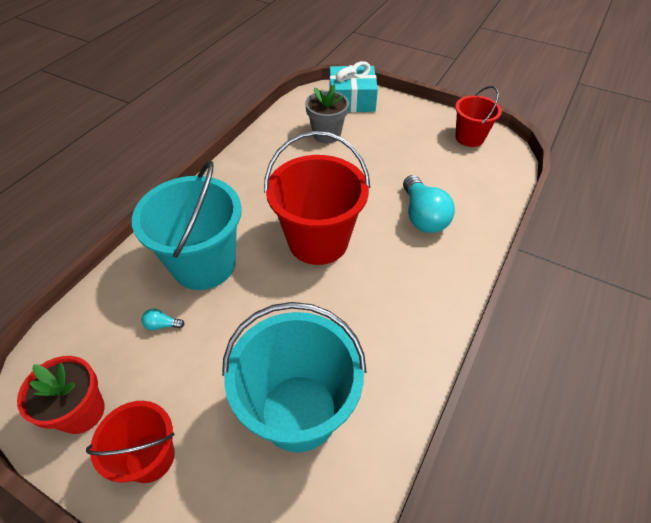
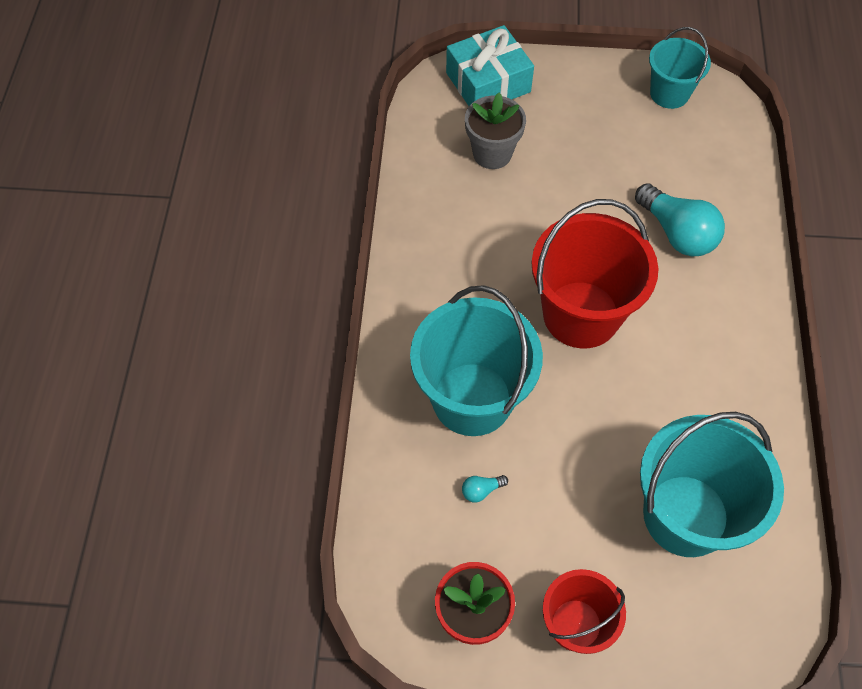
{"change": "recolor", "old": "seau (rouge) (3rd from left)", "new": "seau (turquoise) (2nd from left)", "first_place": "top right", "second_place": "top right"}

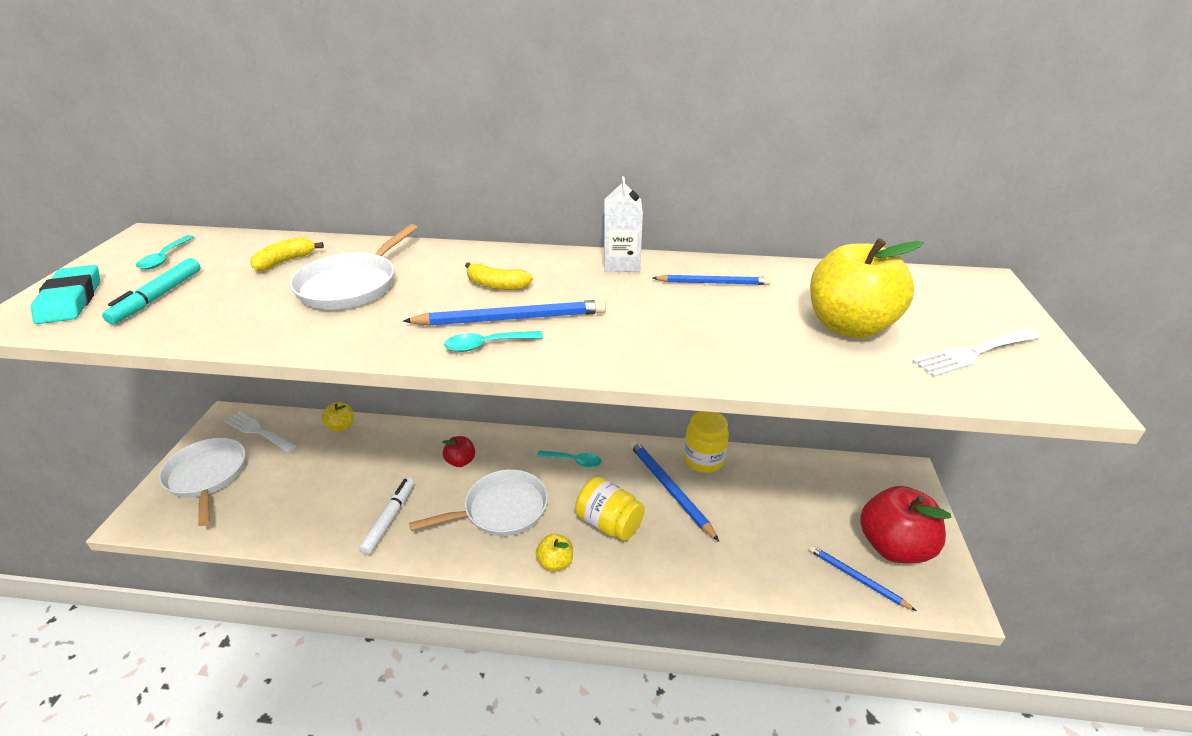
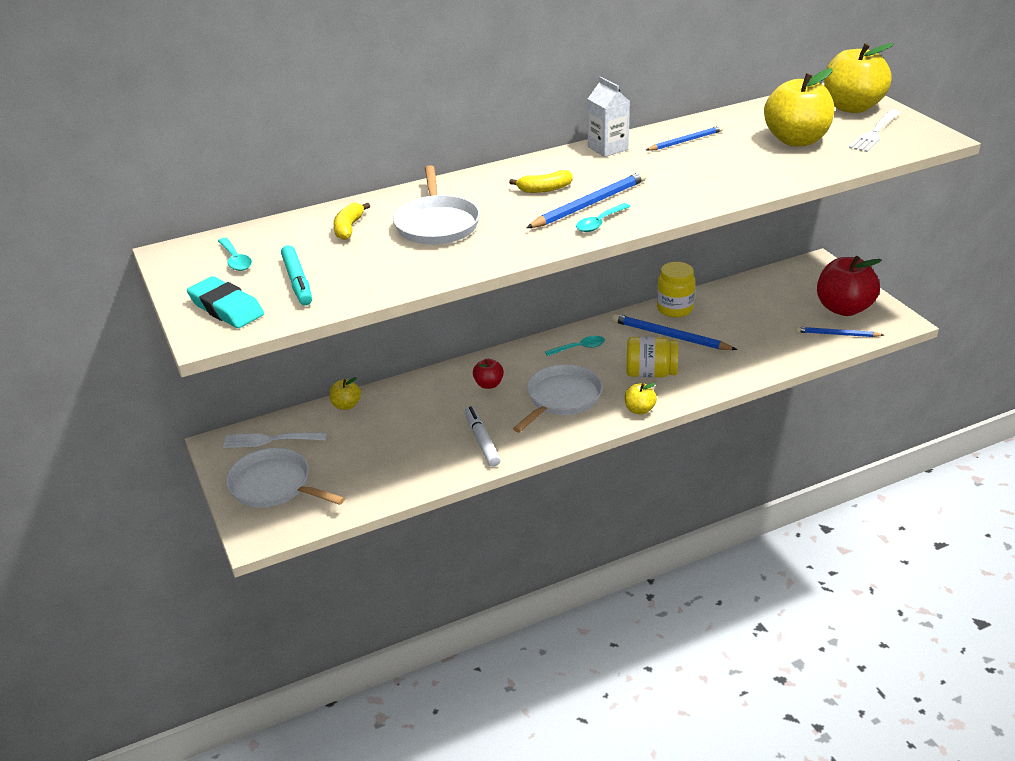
{"change": "insert", "new": "pomme (jaune) (4th from left)", "second_place": "top right"}

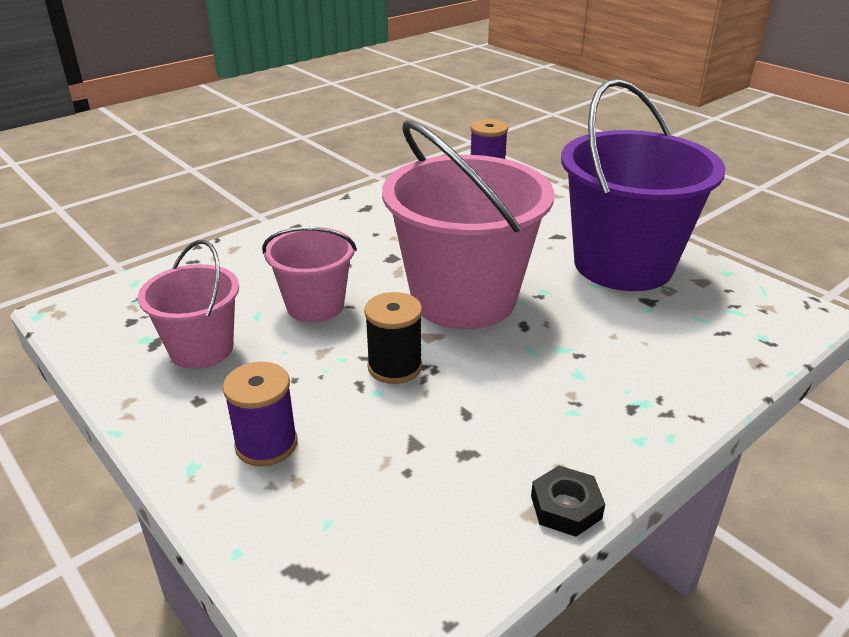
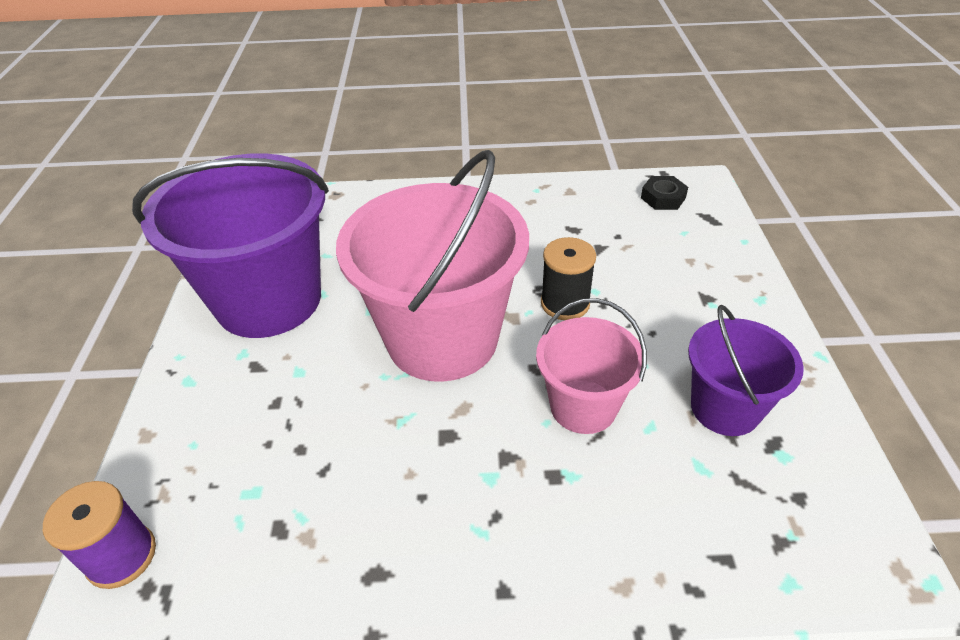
{"change": "delete", "old": "bobine (violet) (1st from left)", "first_place": "middle left"}
{"change": "move", "old": "écrou (noir)", "first_place": "bottom right", "second_place": "top right"}
{"change": "recolor", "old": "seau (rose) (1st from left)", "new": "seau (violet) (2nd from left)", "first_place": "middle left", "second_place": "middle right"}

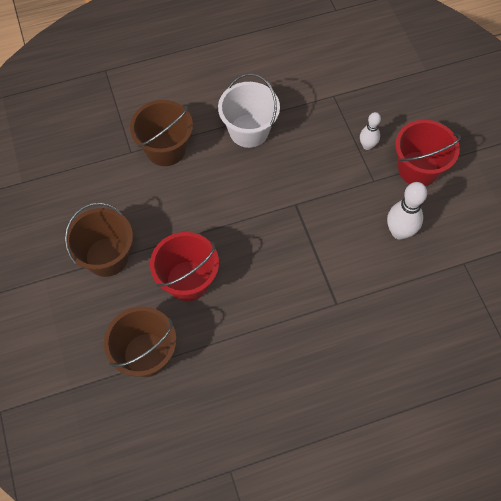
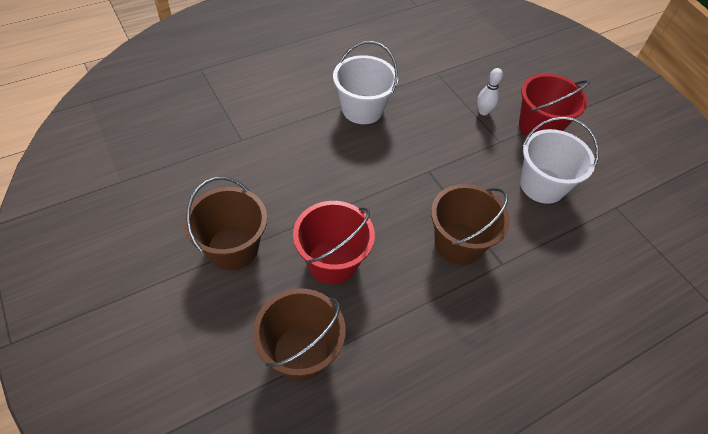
{"change": "move", "old": "seau (marron) (3rd from left)", "first_place": "top left", "second_place": "centre"}
{"change": "replace", "old": "quille (blanc) (2nd from left)", "new": "seau (blanc) (2nd from left)", "first_place": "middle right", "second_place": "middle right"}

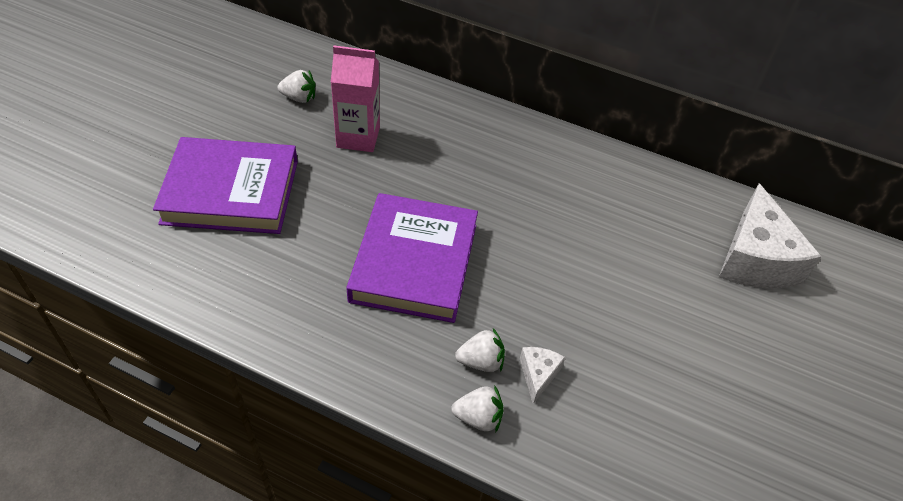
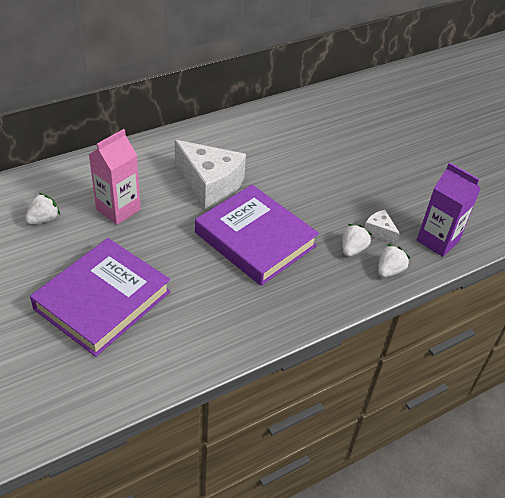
{"change": "insert", "new": "brique de lait (violet)", "second_place": "middle right"}
{"change": "move", "old": "fromage (blanc) (2nd from left in the first image)", "new": "fromage (blanc) (1st from left)", "first_place": "middle right", "second_place": "centre"}

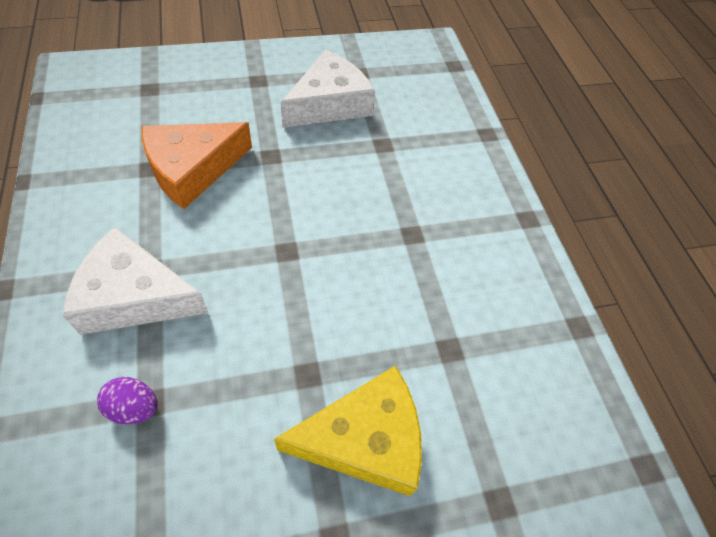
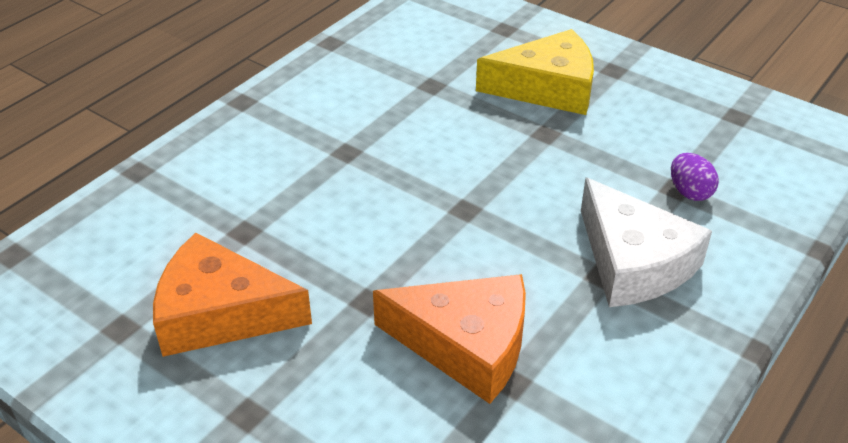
{"change": "recolor", "old": "fromage (blanc) (2nd from left)", "new": "fromage (orange) (1st from left)", "first_place": "top centre", "second_place": "middle left"}
{"change": "rotate", "old": "fromage (jaune)", "first_place": "bottom centre", "second_place": "top centre", "degrees": 135}

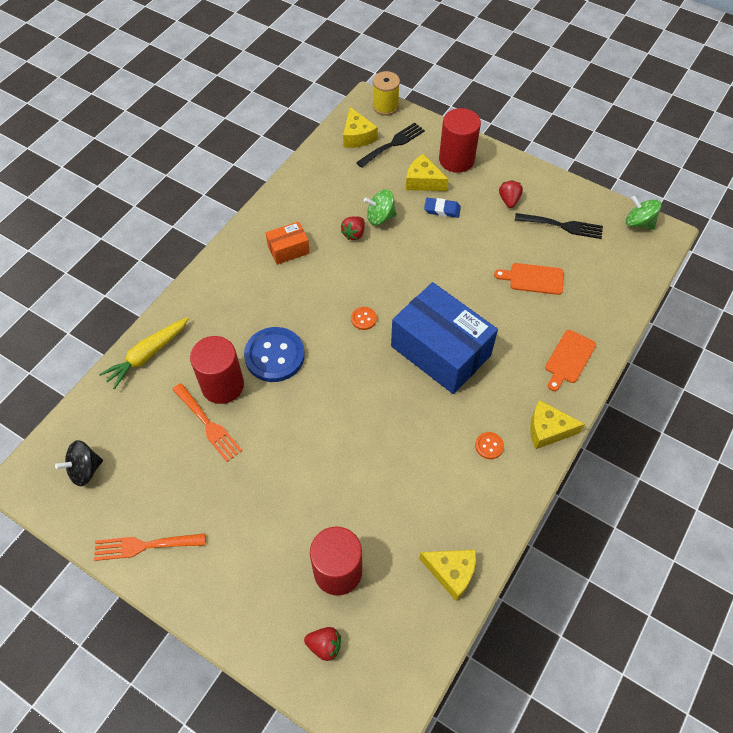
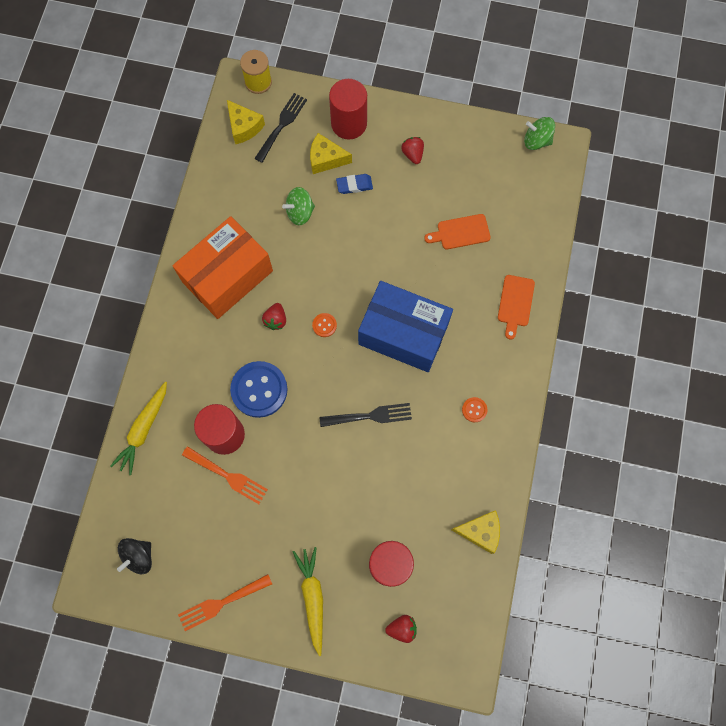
{"change": "delete", "old": "fromage (jaune) (4th from left)", "first_place": "middle right"}
{"change": "insert", "new": "carotte (jaune) (2nd from left)", "second_place": "bottom centre"}
{"change": "move", "old": "fraise (rouge) (2nd from left in the first image)", "new": "fraise (rouge) (1st from left)", "first_place": "top centre", "second_place": "centre"}
{"change": "move", "old": "fourchette (noir) (2nd from left)", "first_place": "top right", "second_place": "centre"}
{"change": "resize", "old": "boîte (orange)", "first_place": "top centre", "second_place": "middle left", "factor": 2.14}

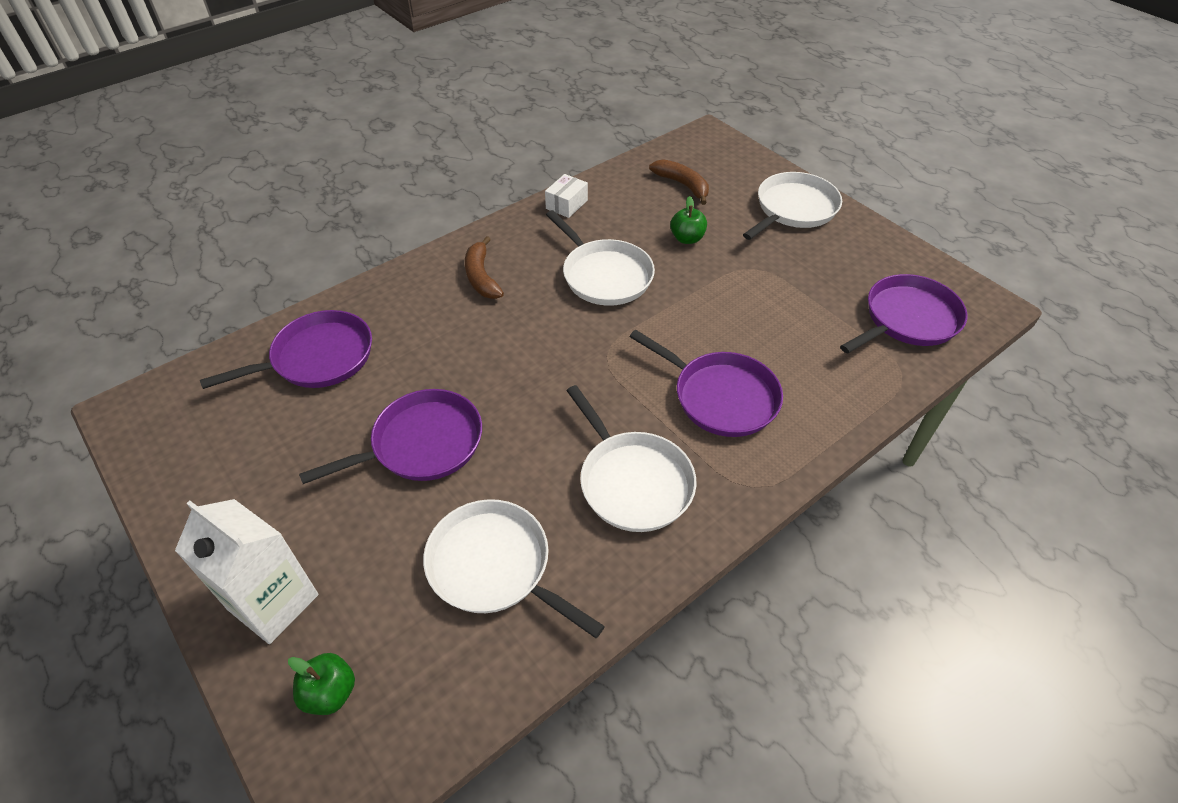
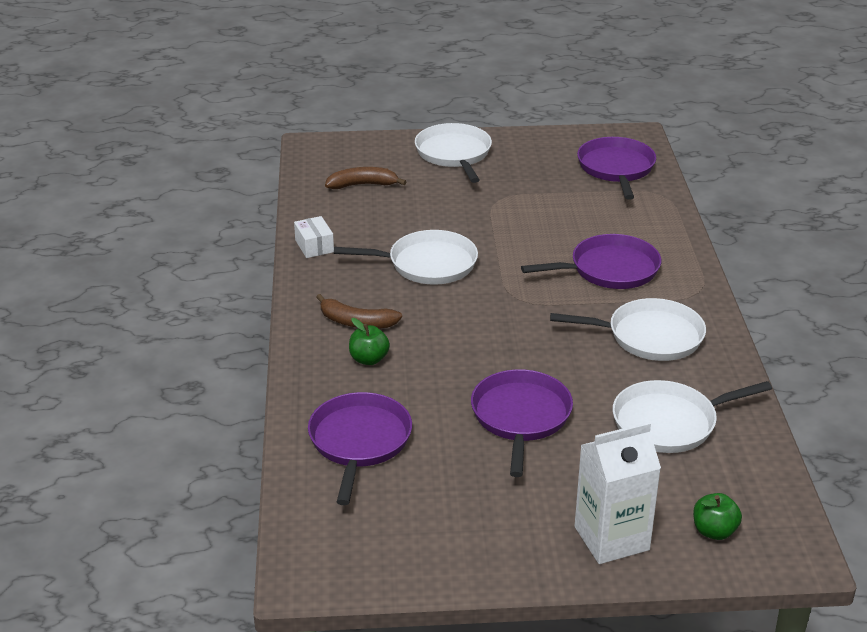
{"change": "move", "old": "pomme (vert) (2nd from left in the first image)", "new": "pomme (vert) (1st from left)", "first_place": "top centre", "second_place": "centre"}

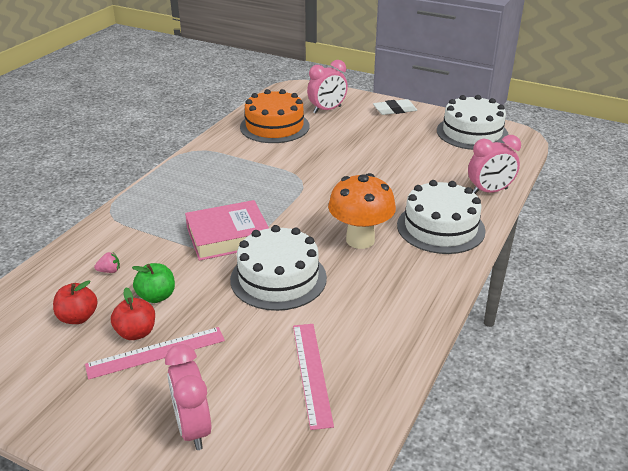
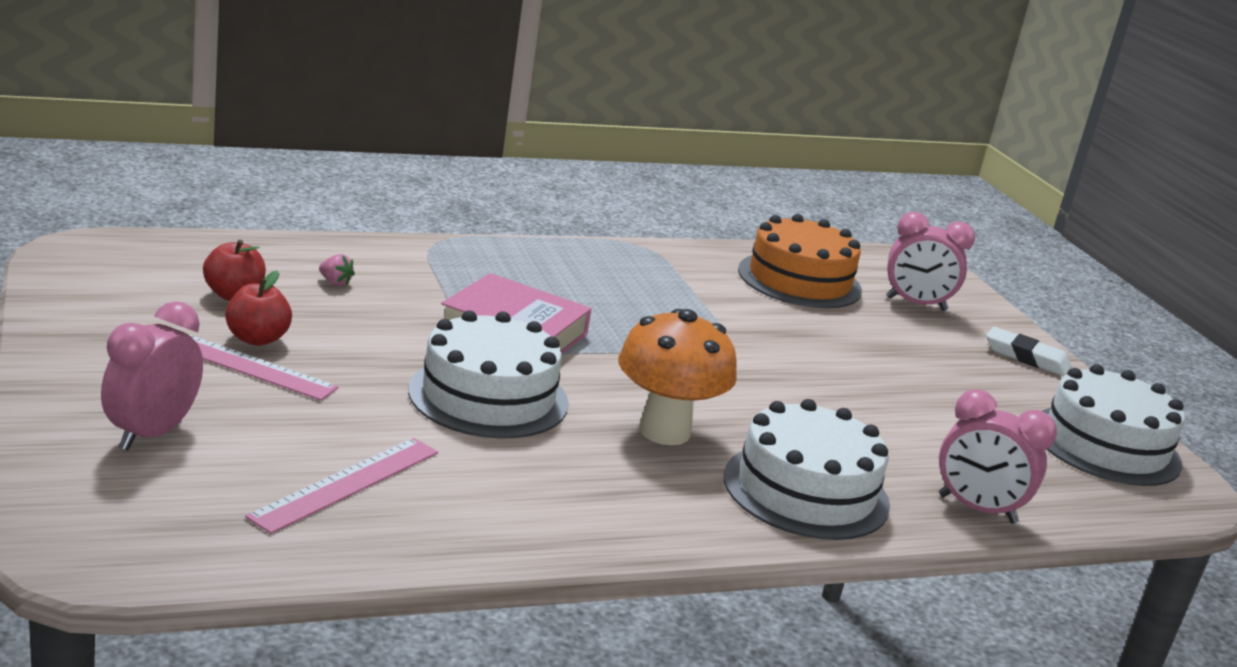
{"change": "delete", "old": "pomme (vert)", "first_place": "middle left"}

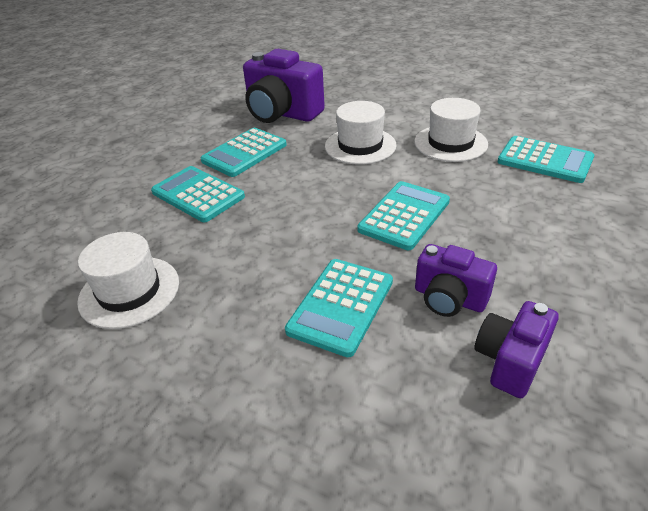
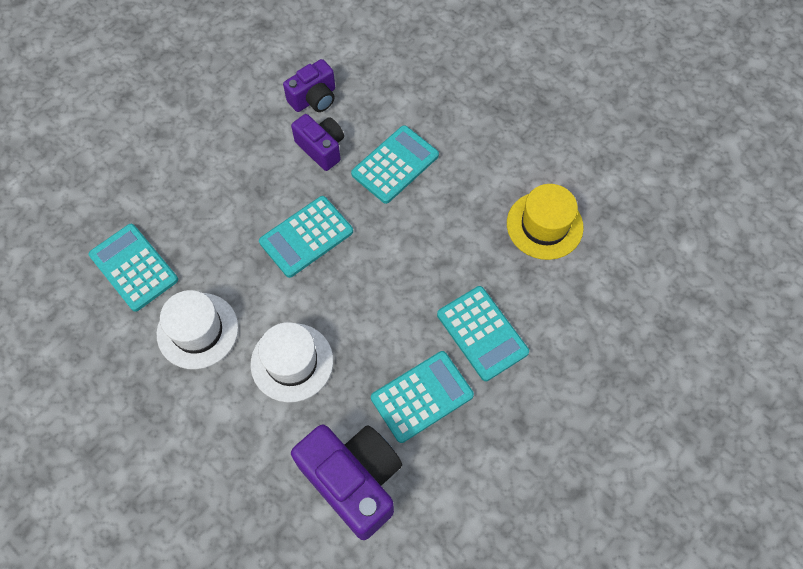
{"change": "recolor", "old": "chapeau (blanc) (1st from left)", "new": "chapeau (jaune)", "first_place": "middle left", "second_place": "middle right"}

